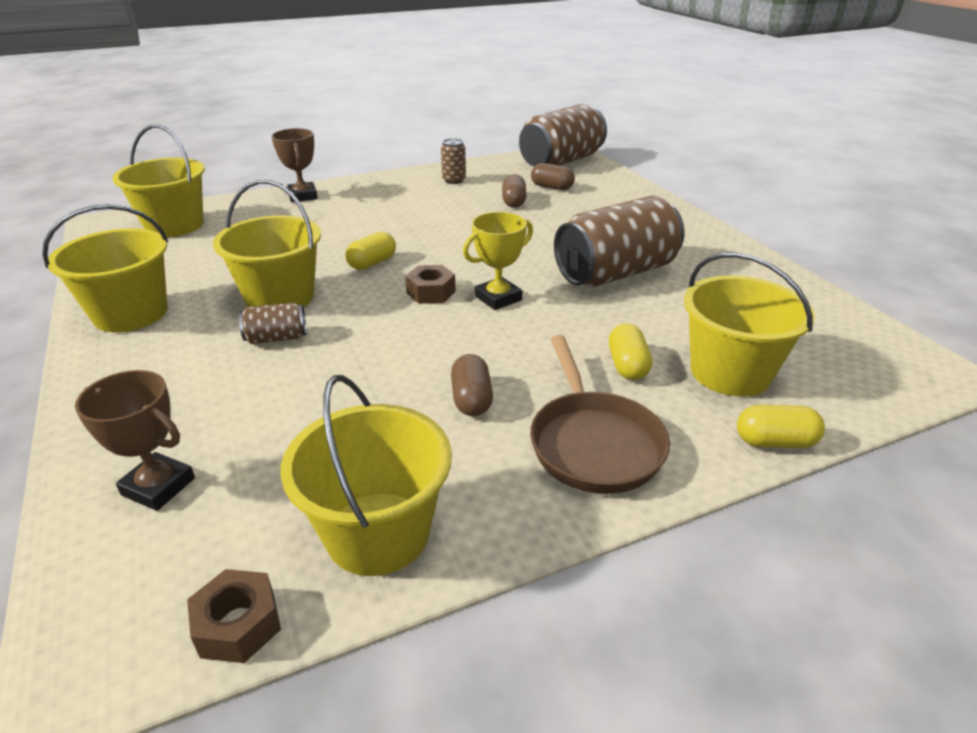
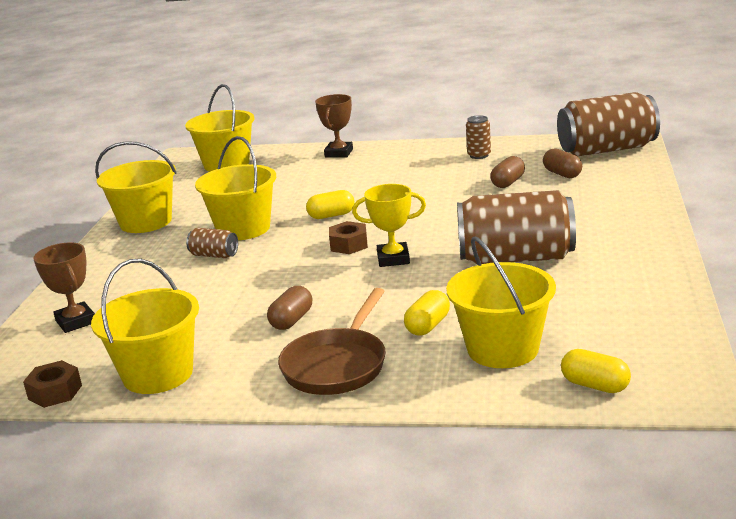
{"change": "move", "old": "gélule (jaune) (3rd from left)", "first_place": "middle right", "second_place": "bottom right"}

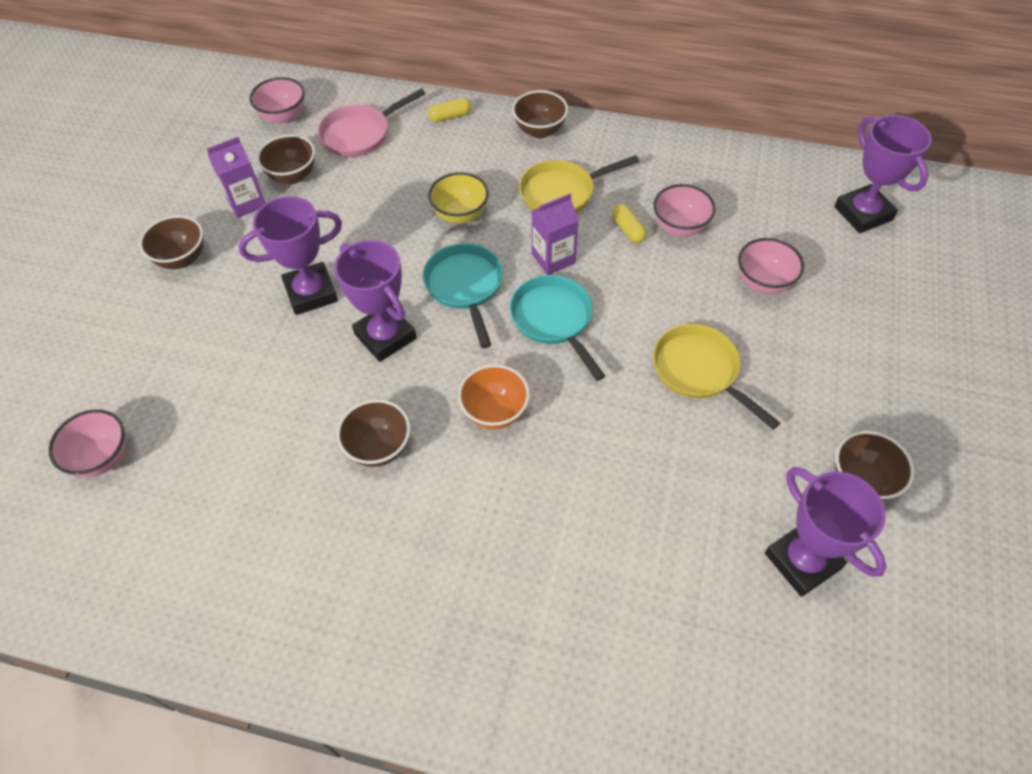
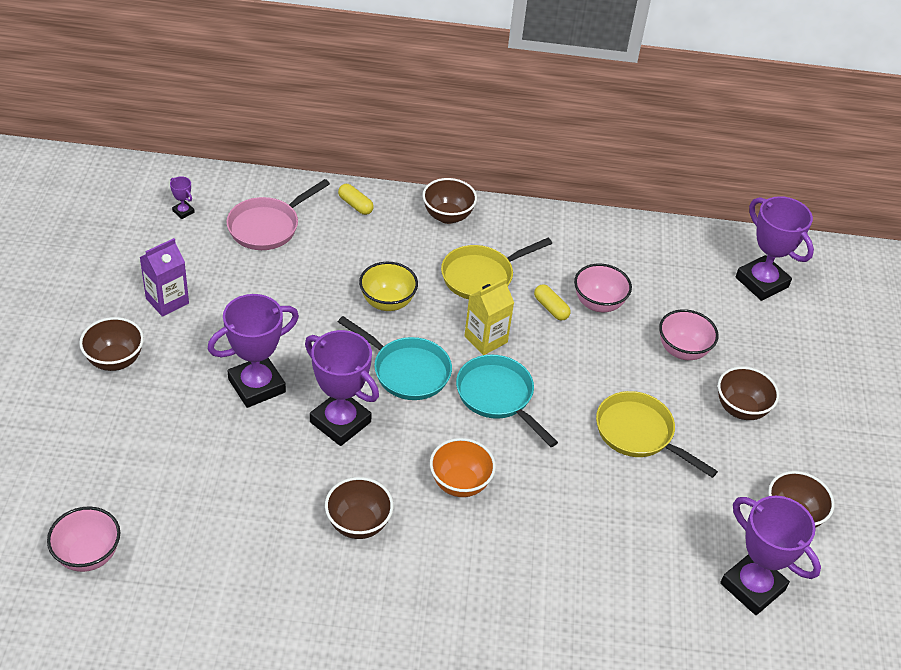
{"change": "move", "old": "bol (marron) (2nd from left in the first image)", "new": "bol (marron) (4th from left)", "first_place": "top left", "second_place": "middle right"}
{"change": "replace", "old": "bol (rose) (2nd from left)", "new": "trophée (violet) (1st from left)", "first_place": "top left", "second_place": "top left"}
{"change": "recolor", "old": "brique de lait (violet) (2nd from left)", "new": "brique de lait (jaune)", "first_place": "top centre", "second_place": "centre"}
{"change": "rotate", "old": "poêle (turquoise) (1st from left)", "first_place": "centre", "second_place": "centre", "degrees": 150}
{"change": "rotate", "old": "gélule (jaune) (1st from left)", "first_place": "top centre", "second_place": "top centre", "degrees": 75}

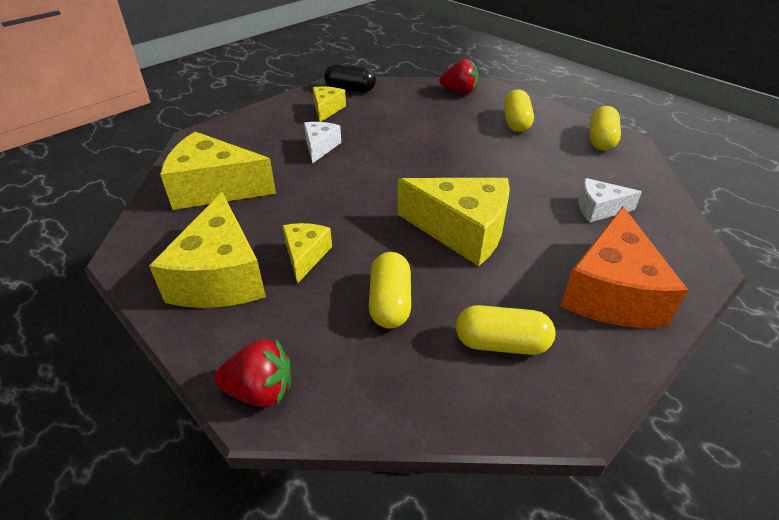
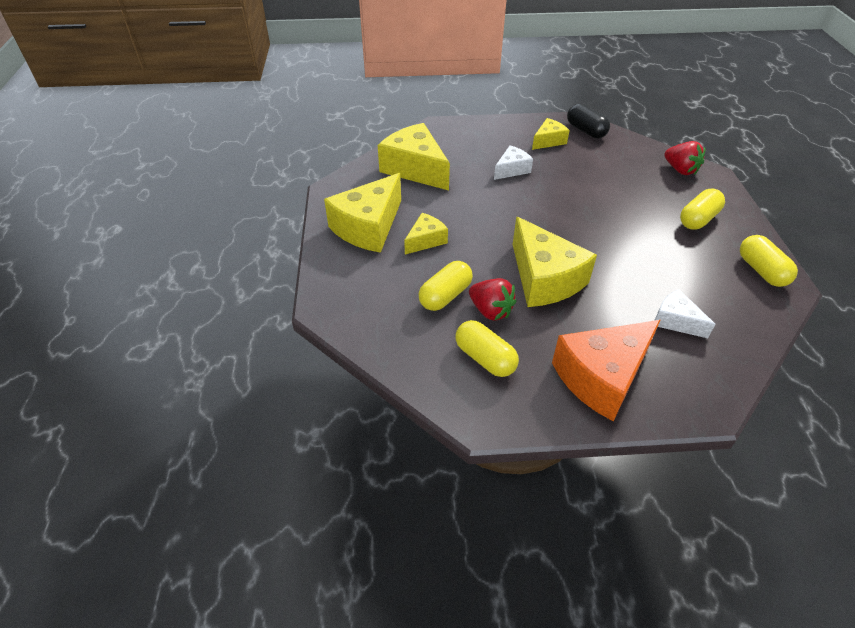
{"change": "move", "old": "fraise (rouge) (1st from left)", "first_place": "bottom left", "second_place": "centre"}
{"change": "rotate", "old": "gélule (jaune) (4th from left)", "first_place": "top right", "second_place": "middle right", "degrees": -75}

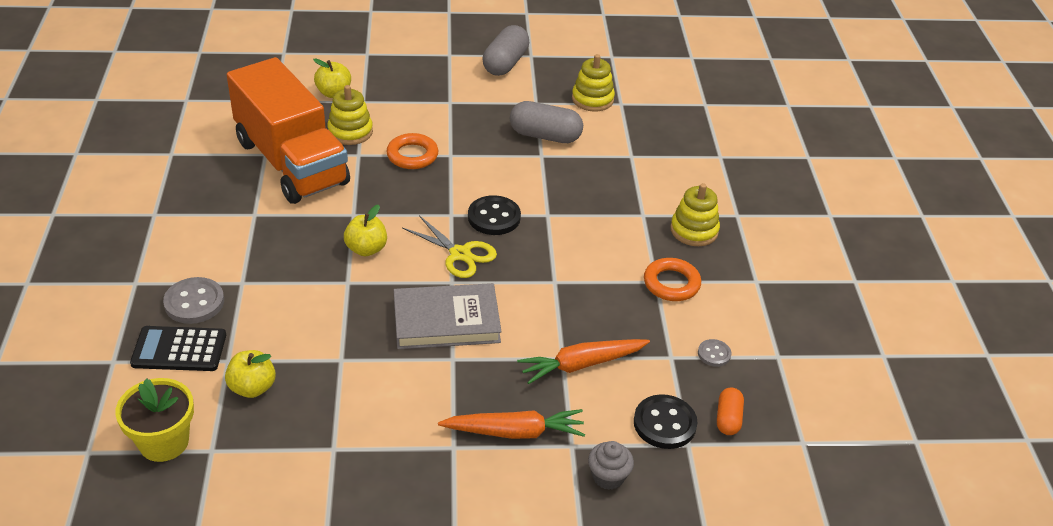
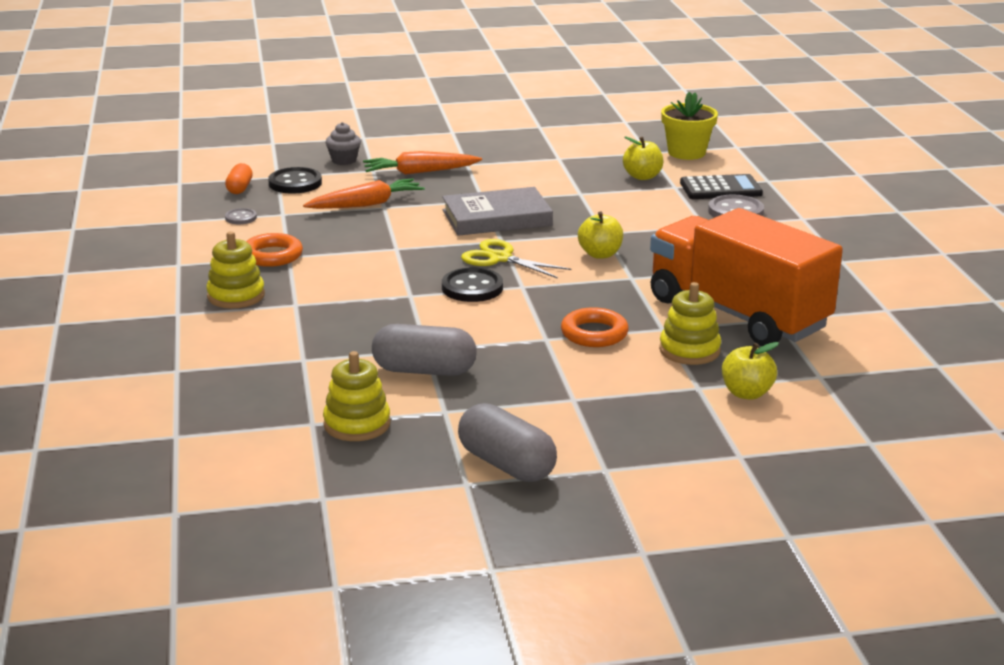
{"change": "rotate", "old": "gélule (gris) (1st from left in the first image)", "first_place": "top centre", "second_place": "centre", "degrees": -60}

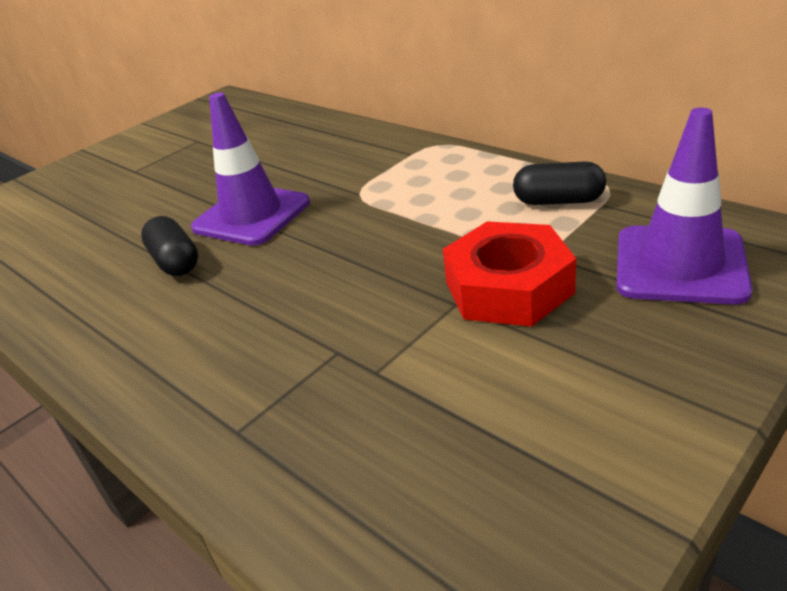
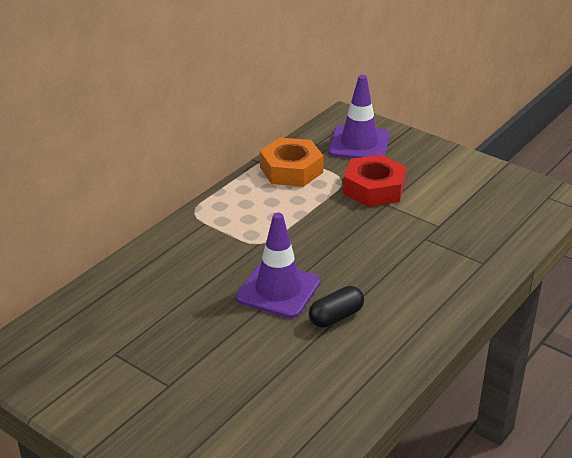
{"change": "replace", "old": "gélule (noir) (2nd from left)", "new": "écrou (orange)", "first_place": "top right", "second_place": "centre"}

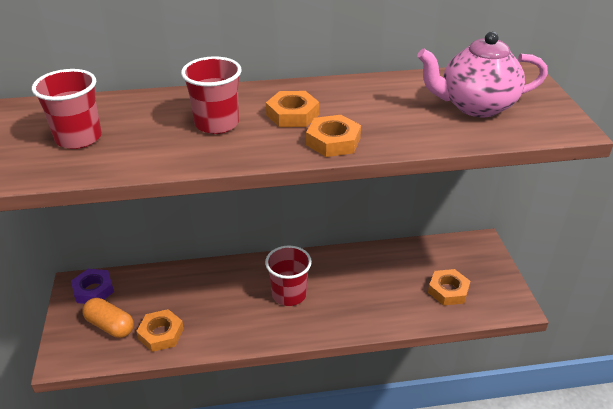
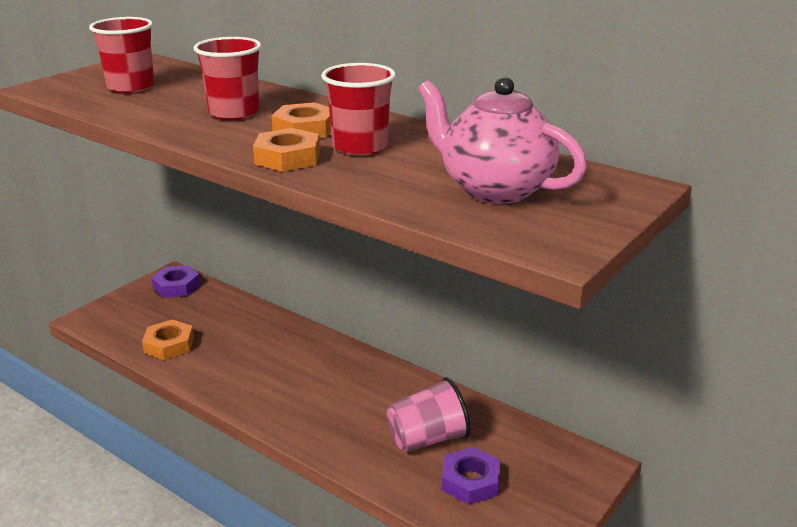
{"change": "delete", "old": "gélule (orange)", "first_place": "bottom left"}
{"change": "insert", "new": "gobelet (rose)", "second_place": "bottom centre"}
{"change": "move", "old": "gobelet (rouge) (3rd from left)", "first_place": "bottom centre", "second_place": "top centre"}
{"change": "recolor", "old": "écrou (orange) (4th from left)", "new": "écrou (violet) (2nd from left)", "first_place": "bottom right", "second_place": "bottom centre"}

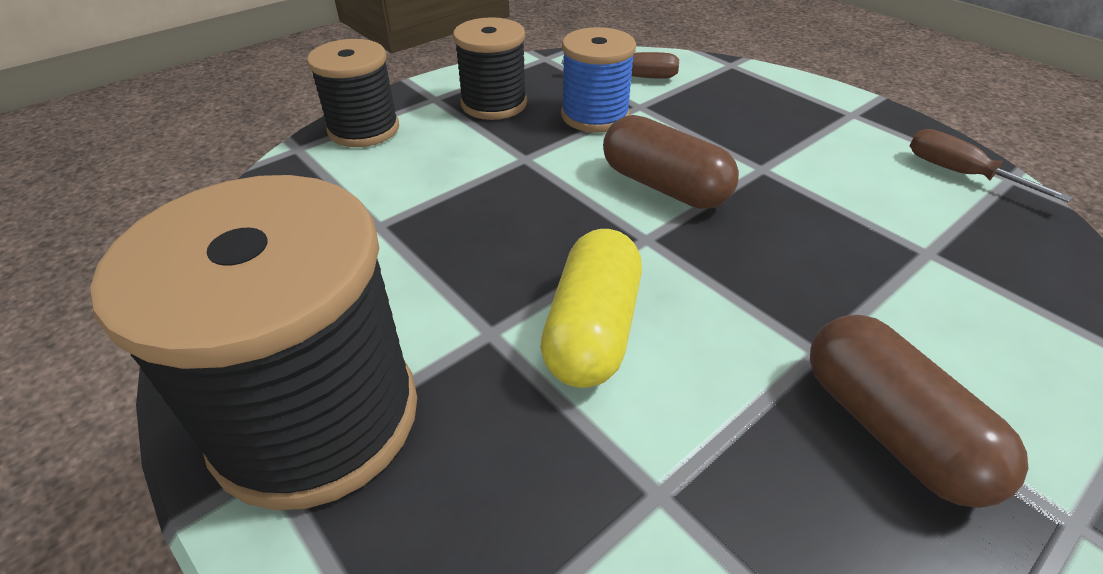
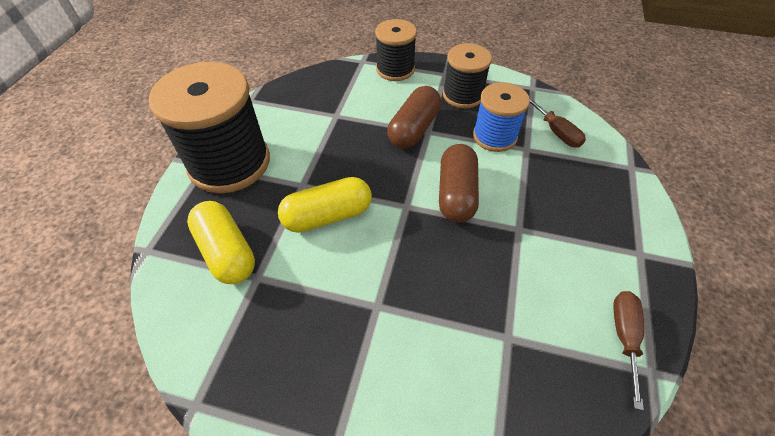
{"change": "insert", "new": "gélule (jaune) (1st from left)", "second_place": "middle left"}
{"change": "move", "old": "gélule (marron) (2nd from left in the first image)", "new": "gélule (marron) (1st from left)", "first_place": "bottom right", "second_place": "top centre"}

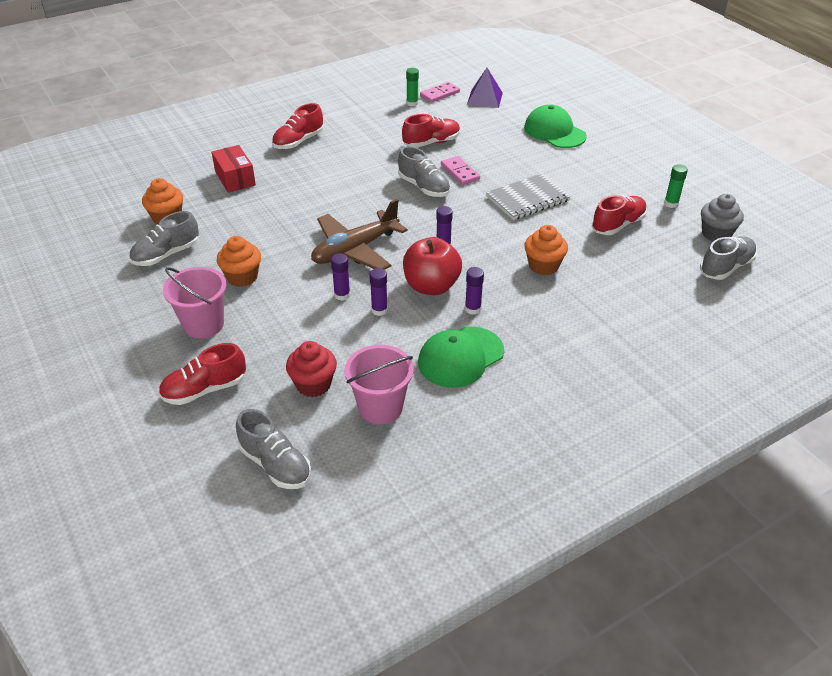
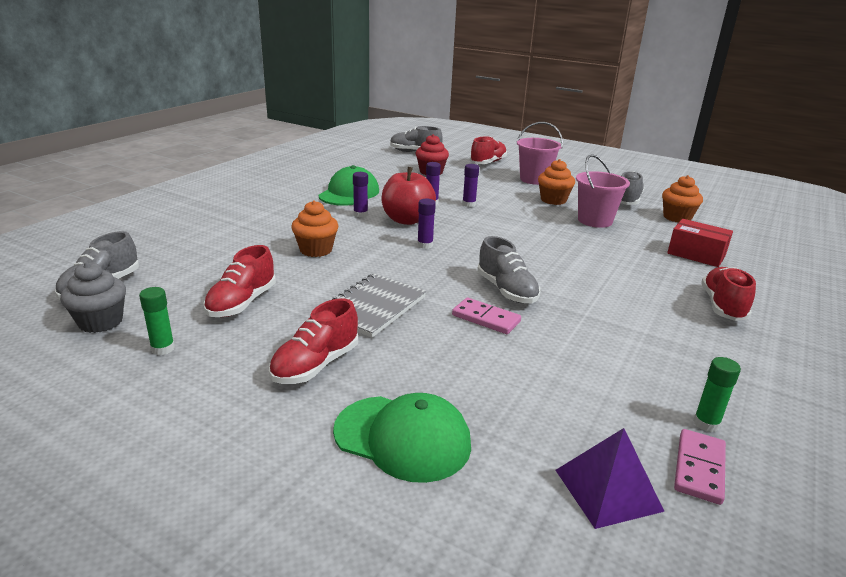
{"change": "delete", "old": "avion (marron)", "first_place": "centre"}
{"change": "move", "old": "seau (rose) (2nd from left)", "first_place": "centre", "second_place": "top right"}
{"change": "move", "old": "chaussure (rouge) (3rd from left in the first image)", "new": "chaussure (rouge) (2nd from left)", "first_place": "top centre", "second_place": "centre"}
{"change": "rotate", "old": "chaussure (gris) (3rd from left)", "first_place": "top centre", "second_place": "centre", "degrees": -135}

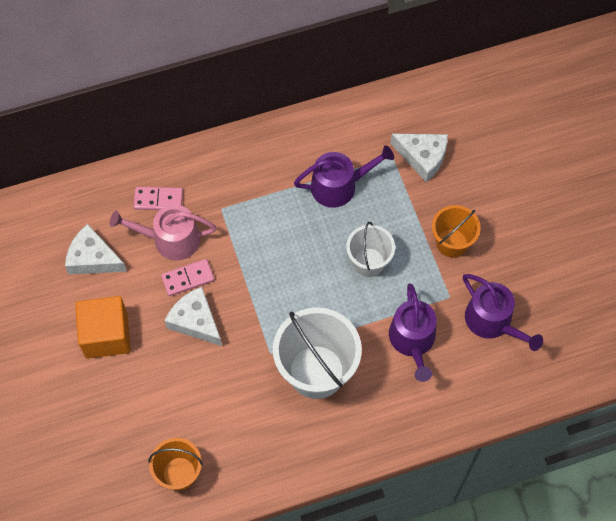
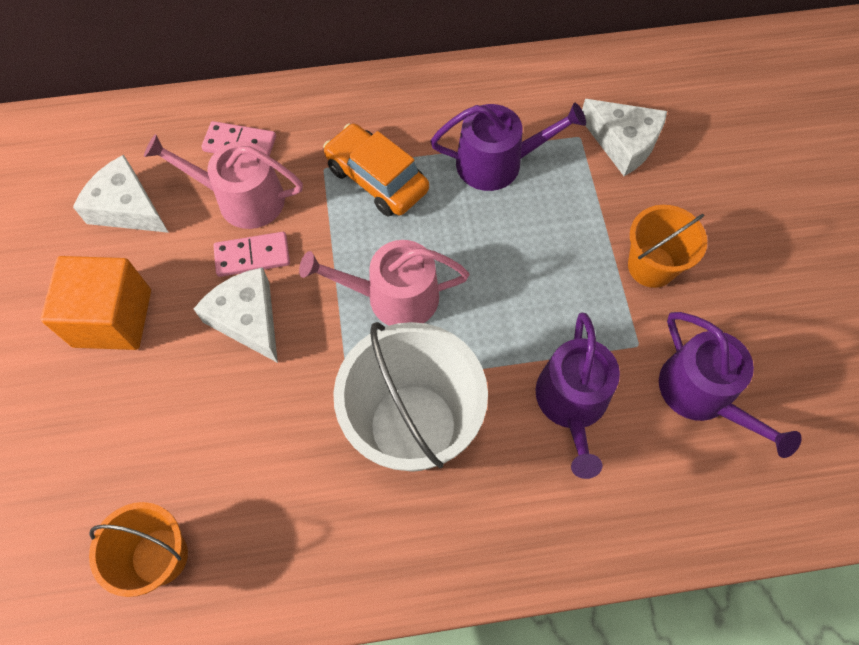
{"change": "delete", "old": "seau (blanc) (2nd from left)", "first_place": "centre"}
{"change": "insert", "new": "arrosoir (rose) (2nd from left)", "second_place": "centre"}
{"change": "insert", "new": "voiture (orange)", "second_place": "top centre"}

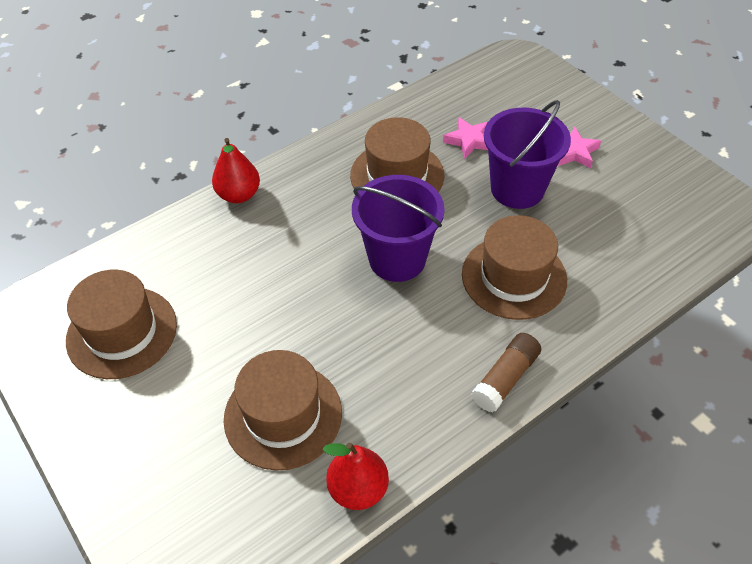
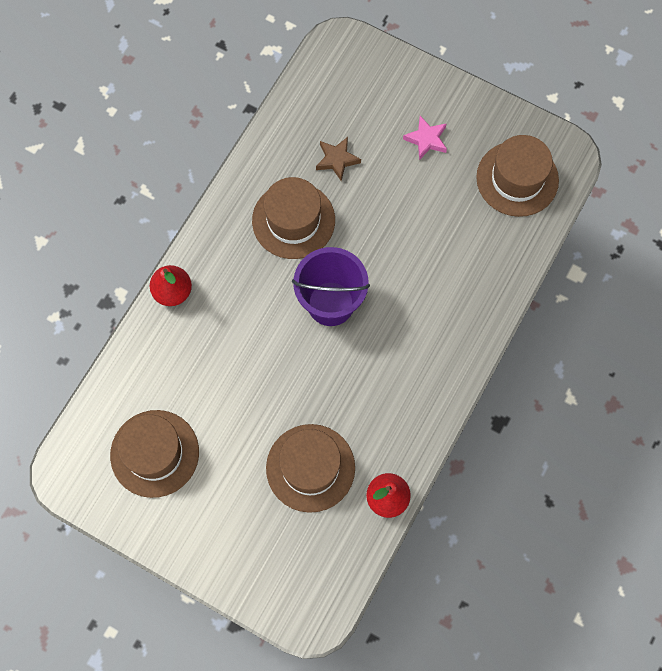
{"change": "delete", "old": "bâton de colle (marron)", "first_place": "middle right"}
{"change": "delete", "old": "seau (violet) (2nd from left)", "first_place": "top right"}
{"change": "move", "old": "chapeau (marron) (4th from left)", "first_place": "middle right", "second_place": "top right"}
{"change": "recolor", "old": "étoile (rose) (1st from left)", "new": "étoile (marron)", "first_place": "top centre", "second_place": "top centre"}

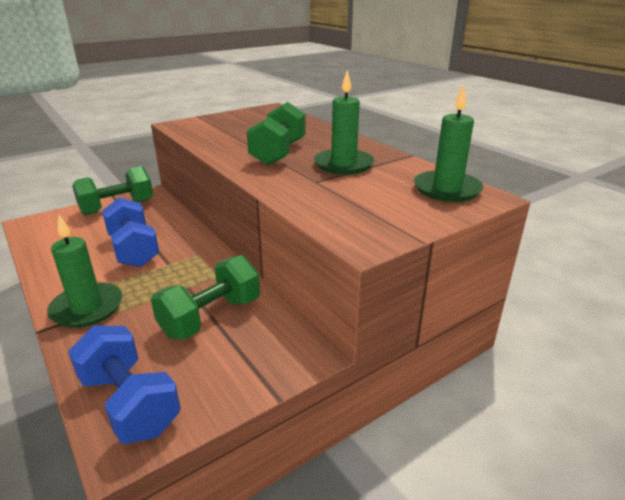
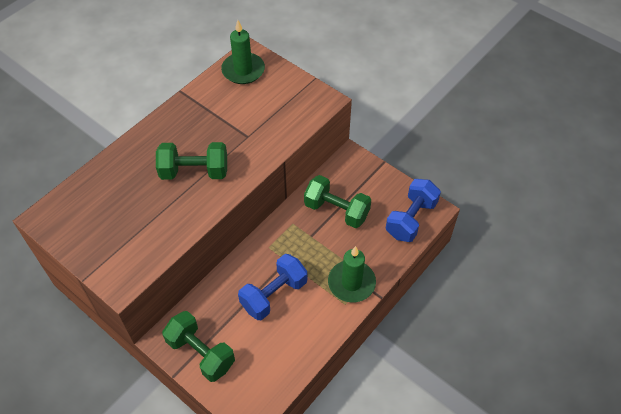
{"change": "delete", "old": "bougie (vert) (2nd from left)", "first_place": "top centre"}

